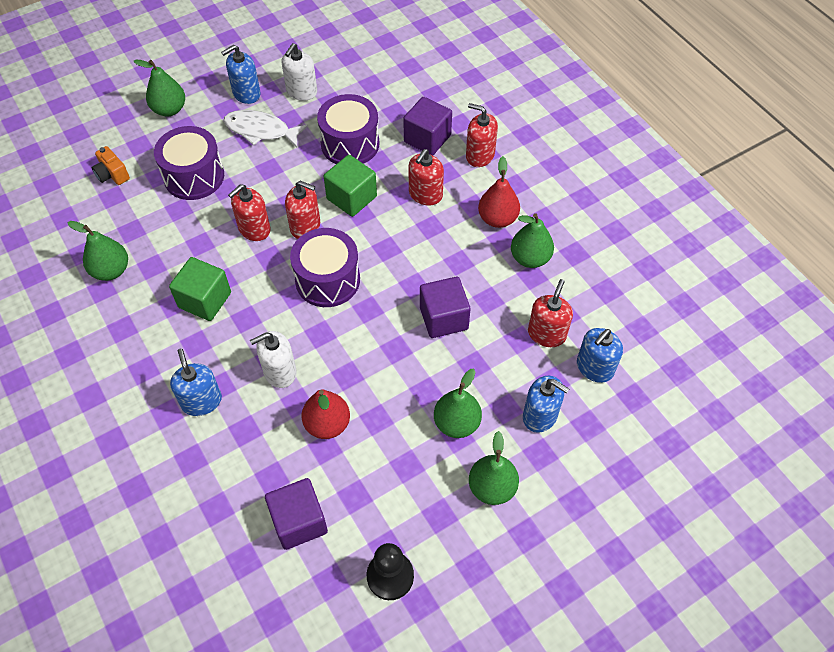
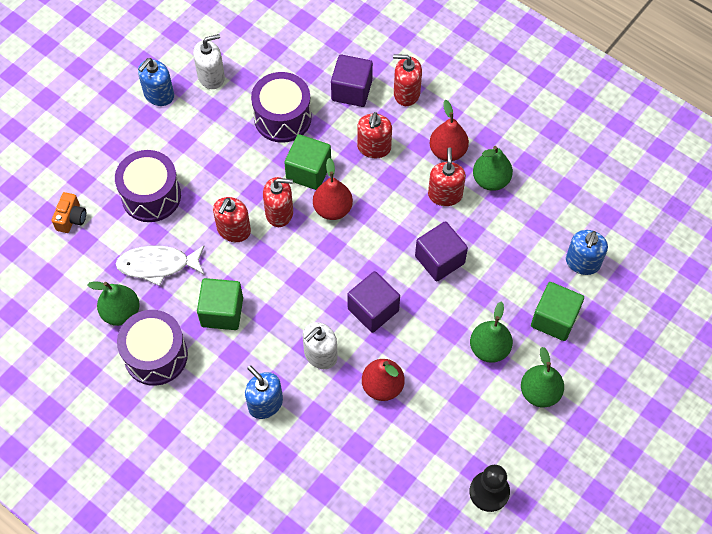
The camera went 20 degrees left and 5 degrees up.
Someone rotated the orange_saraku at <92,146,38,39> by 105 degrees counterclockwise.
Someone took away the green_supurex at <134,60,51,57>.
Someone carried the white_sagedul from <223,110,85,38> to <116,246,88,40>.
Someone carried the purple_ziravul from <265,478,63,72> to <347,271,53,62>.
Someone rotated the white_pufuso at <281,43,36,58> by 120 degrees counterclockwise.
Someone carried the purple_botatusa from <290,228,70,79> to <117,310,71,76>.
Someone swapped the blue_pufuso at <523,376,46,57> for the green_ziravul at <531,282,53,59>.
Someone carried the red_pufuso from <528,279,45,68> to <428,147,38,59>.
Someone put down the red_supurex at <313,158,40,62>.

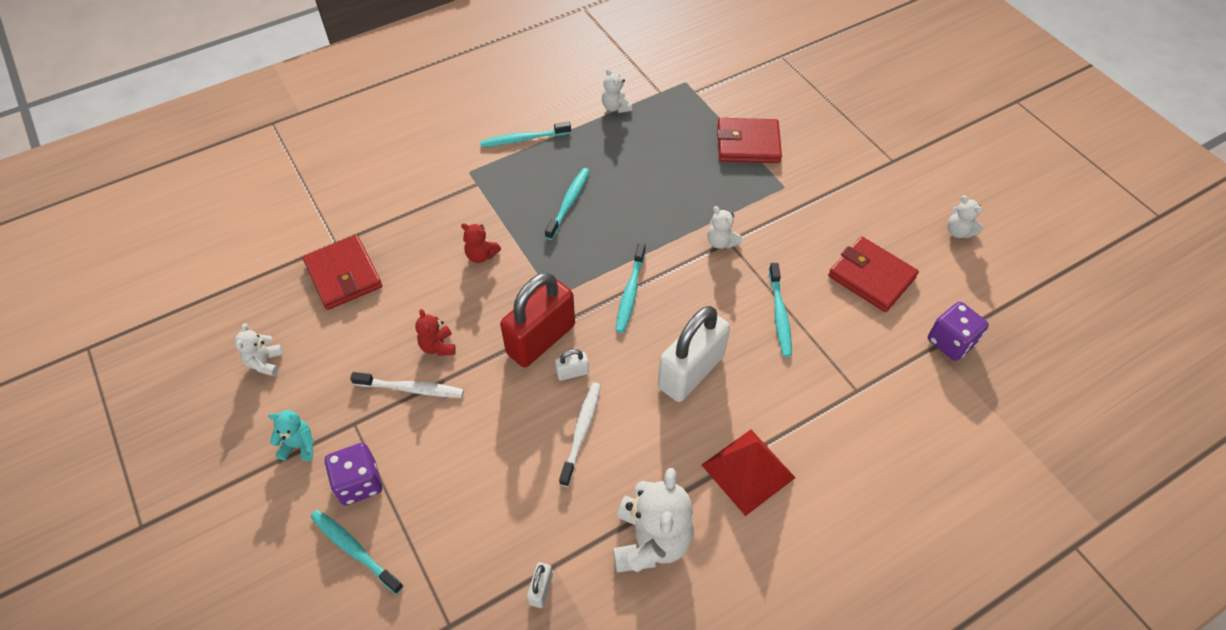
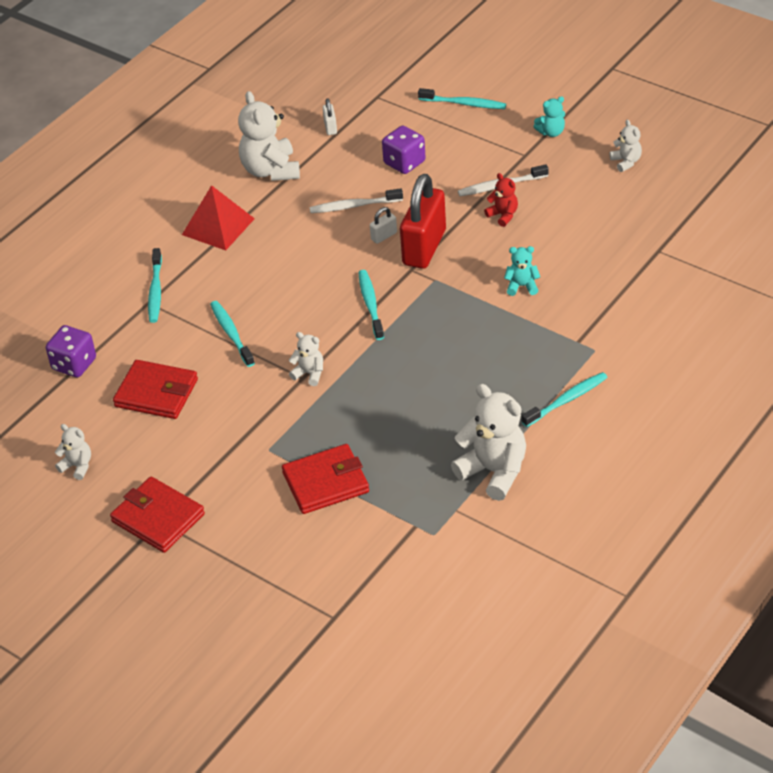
The camera went 160 degrees right and 10 degrees down.
Someone carried the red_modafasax from <303,235,79,75> to <110,477,95,76>.
Someone carried the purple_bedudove from <325,443,57,62> to <382,125,44,49>.
Someone repainted the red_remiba at <461,223,40,40>, which became the turquoise_remiba at <504,246,36,50>.
Someone carried the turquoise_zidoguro from <545,168,44,72> to <148,248,14,75>.
Someone rotated the white_zidoguro at <559,382,42,105> by 90 degrees clockwise.
Someone scaled the white_remiba at <602,69,30,44> by 1.96.
Someone took away the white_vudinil at <658,306,72,96>.

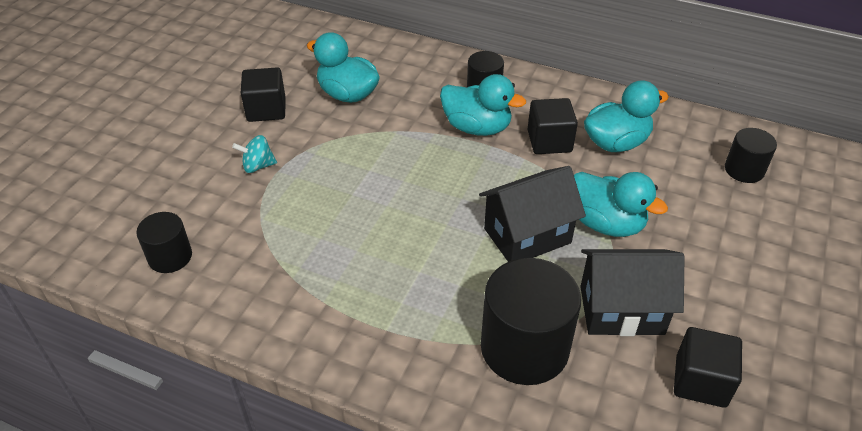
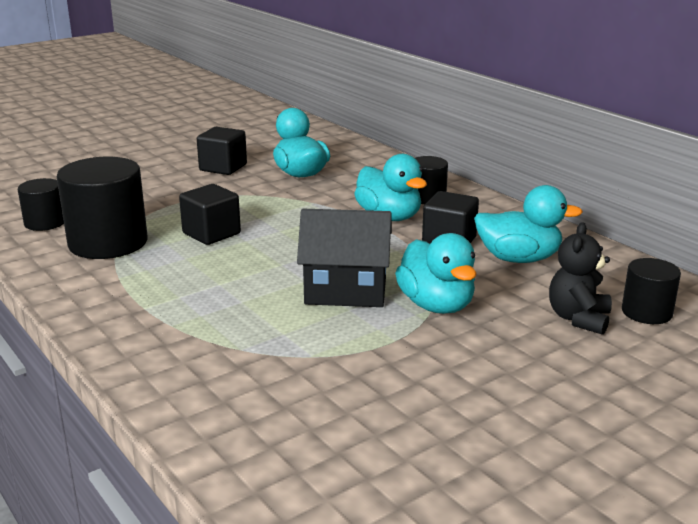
The camera went 30 degrees right and 20 degrees down.
Someone took away the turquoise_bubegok at <232,135,45,38>.
Someone carried the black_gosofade from <481,258,100,127> to <57,157,91,102>.
Someone took away the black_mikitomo at <580,249,105,87>.
Someone carried the black_ziravul from <674,327,68,81> to <179,184,62,61>.
Someone put down the black_remiba at <549,222,63,113>.

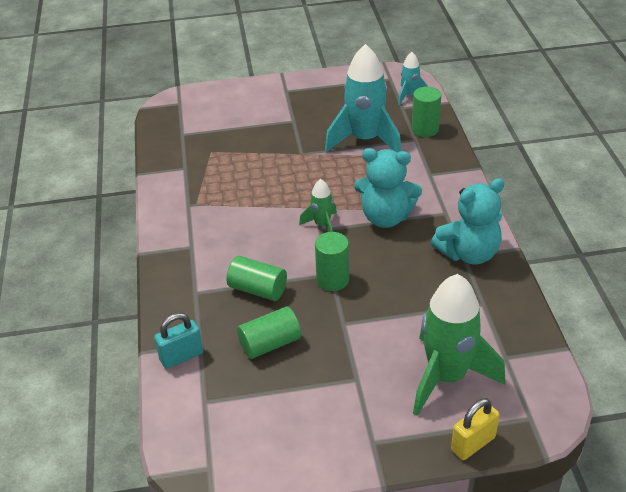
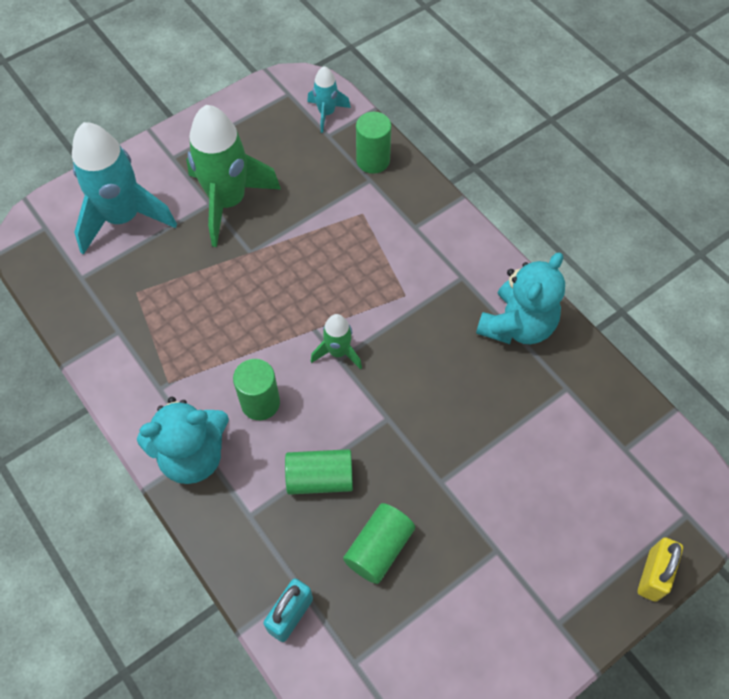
The camera went 30 degrees left and 20 degrees up.
Someone carried the green_gosofade from <315,232,34,59> to <233,359,47,61>.
Someone carried the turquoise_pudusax from <325,44,77,109> to <72,122,105,133>.
Someone carried the turquoise_remiba from <354,148,68,80> to <137,397,92,87>.
Someone carried the green_pudusax from <413,274,92,142> to <186,105,95,142>.

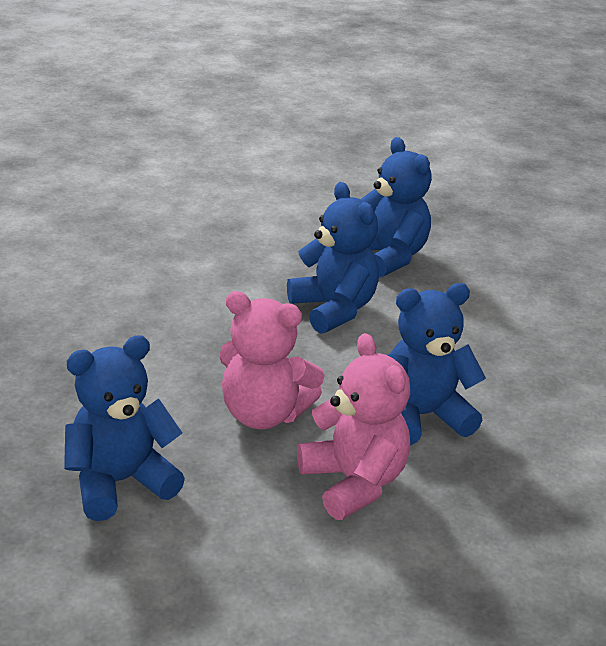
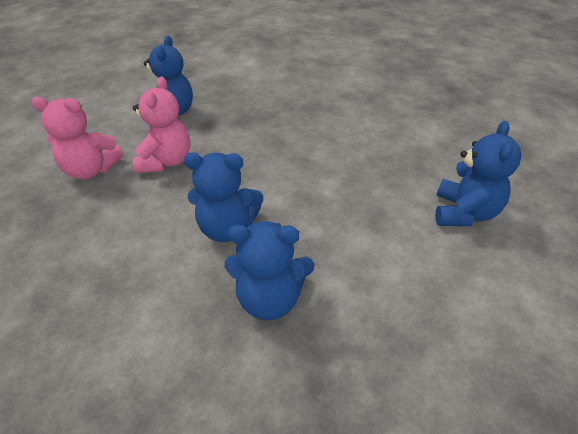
The camera went 125 degrees right and 10 degrees up.
Someone rotated the pink_remiba at <219,291,106,138> by 135 degrees clockwise.
Someone carried the blue_remiba from <387,283,99,162> to <435,121,86,105>.

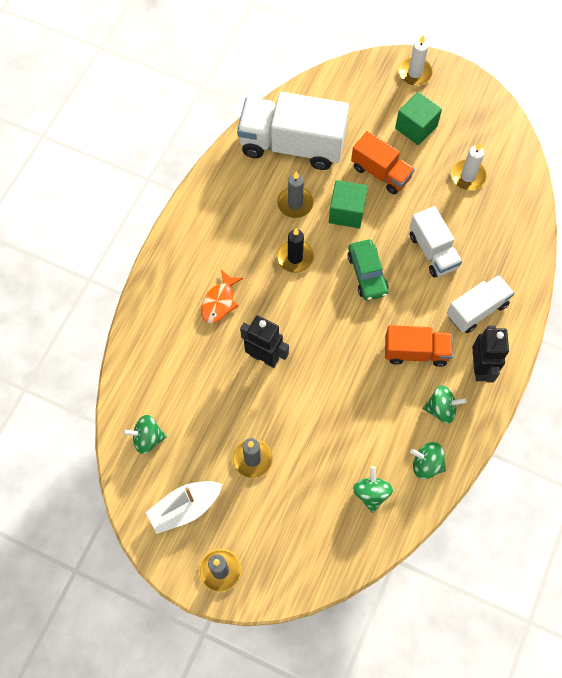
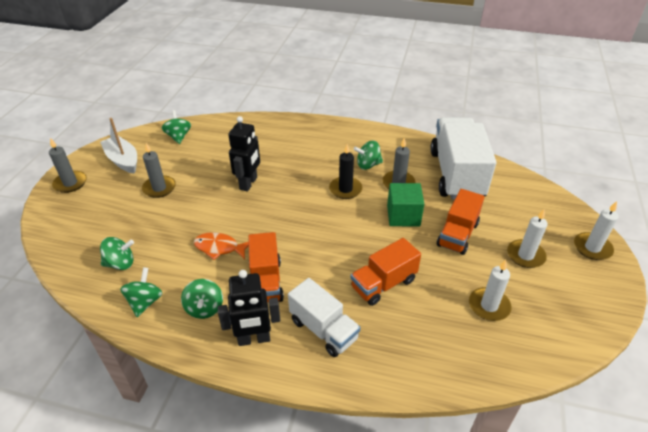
The camera went 80 degrees right and 25 degrees down.
Someone carried the orange_sagedul from <201,270,42,53> to <194,232,55,28>.
Someone took away the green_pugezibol at <348,240,41,60>.
Someone swapped the green_ziravul at <395,92,47,53> for the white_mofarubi at <507,209,40,59>.
Someone repainted the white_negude at <409,206,53,71>, which became the orange_negude at <351,238,70,68>.
Someone put down the green_bubegok at <354,141,29,29>.

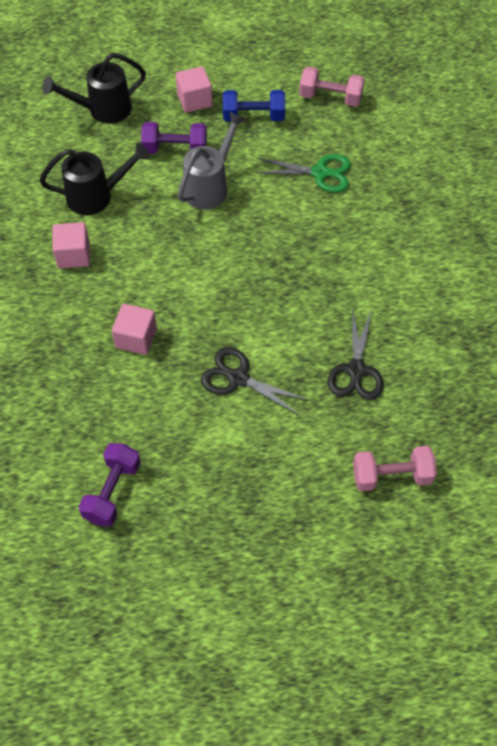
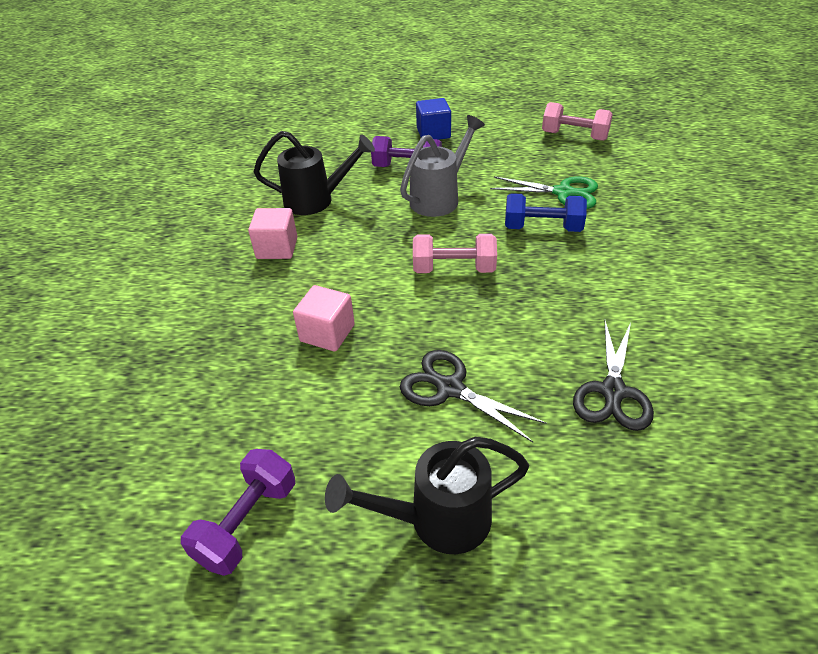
The camera went 10 degrees right and 15 degrees down.
Someone carried the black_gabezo from <42,53,104,71> to <325,437,204,117>.
Someone repainted the pink_ziravul at <176,67,36,46>, which became the blue_ziravul at <416,98,35,42>.
Someone carried the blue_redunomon from <223,90,62,32> to <505,193,82,39>.
Someone carried the pink_redunomon from <353,446,84,45> to <413,234,84,39>.

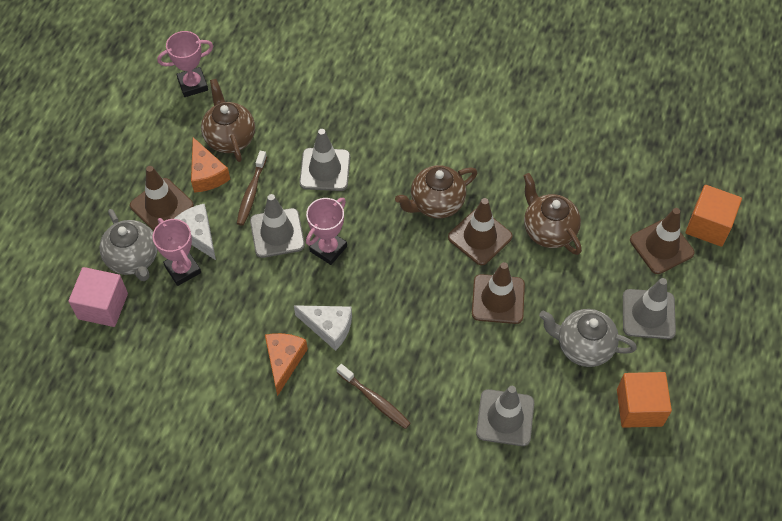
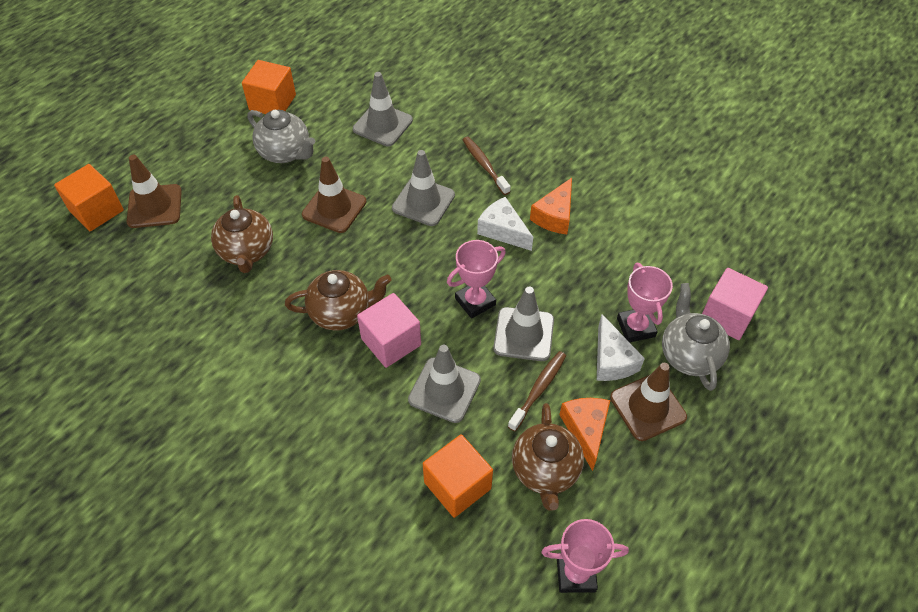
The camera went 160 degrees left and 5 degrees down.
Someone took away the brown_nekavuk at <448,198,65,67>.
Someone carried the grey_nekavuk from <623,278,53,61> to <392,150,63,76>.
Someone put down the pink_ziravul at <357,293,64,75>.
Someone put down the orange_ziravul at <423,434,70,84>.

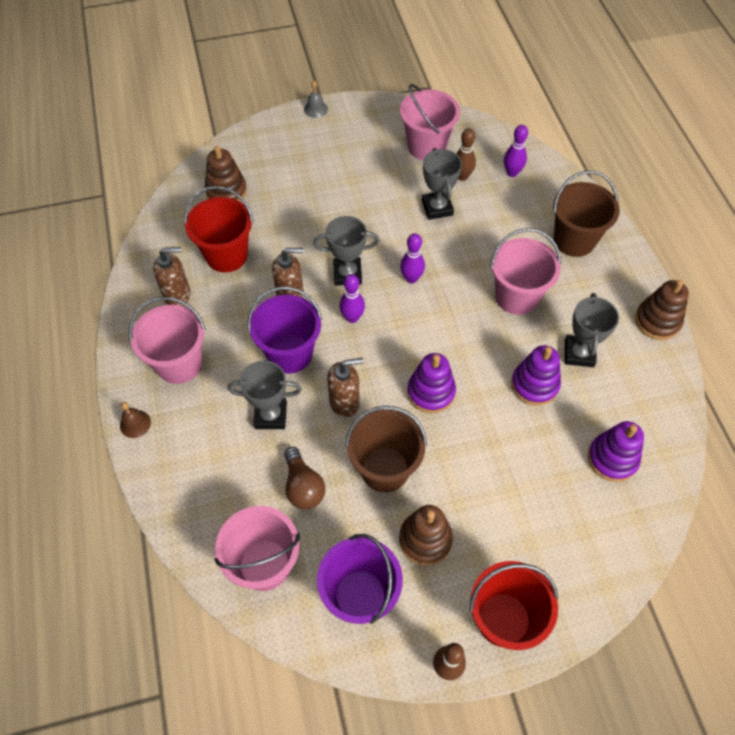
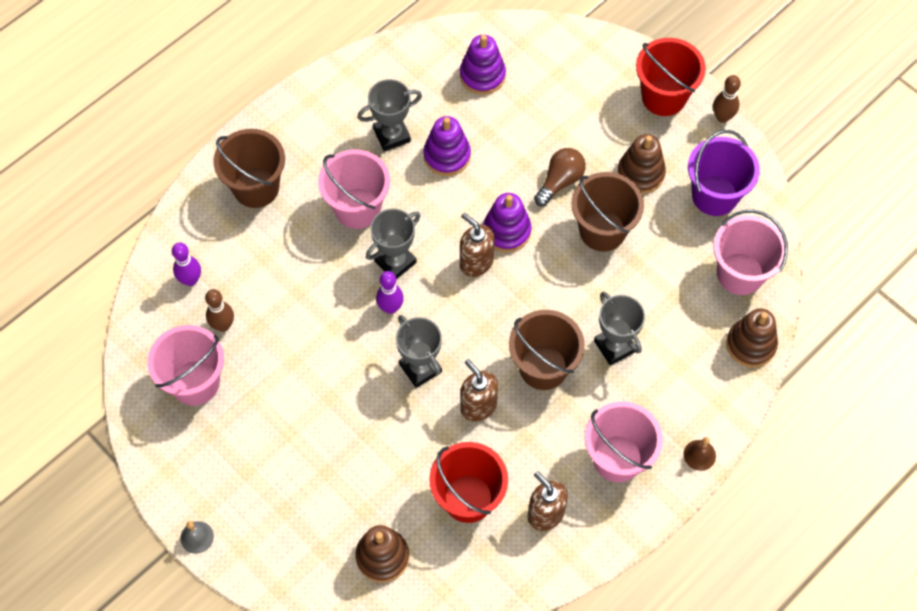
The camera went 120 degrees left and 5 degrees up.
Someone repainted the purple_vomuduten at <248,286,74,88>, which became the brown_vomuduten at <509,310,76,80>.
Someone carried the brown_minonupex from <284,447,41,62> to <534,148,52,58>.
Someone carried the brown_pufuso from <327,358,36,60> to <460,213,35,64>.
Someone took away the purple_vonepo at <339,274,26,49>.
Someone carried the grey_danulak from <422,148,40,72> to <366,208,55,71>.
Someone carried the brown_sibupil from <635,280,54,60> to <726,308,52,59>.

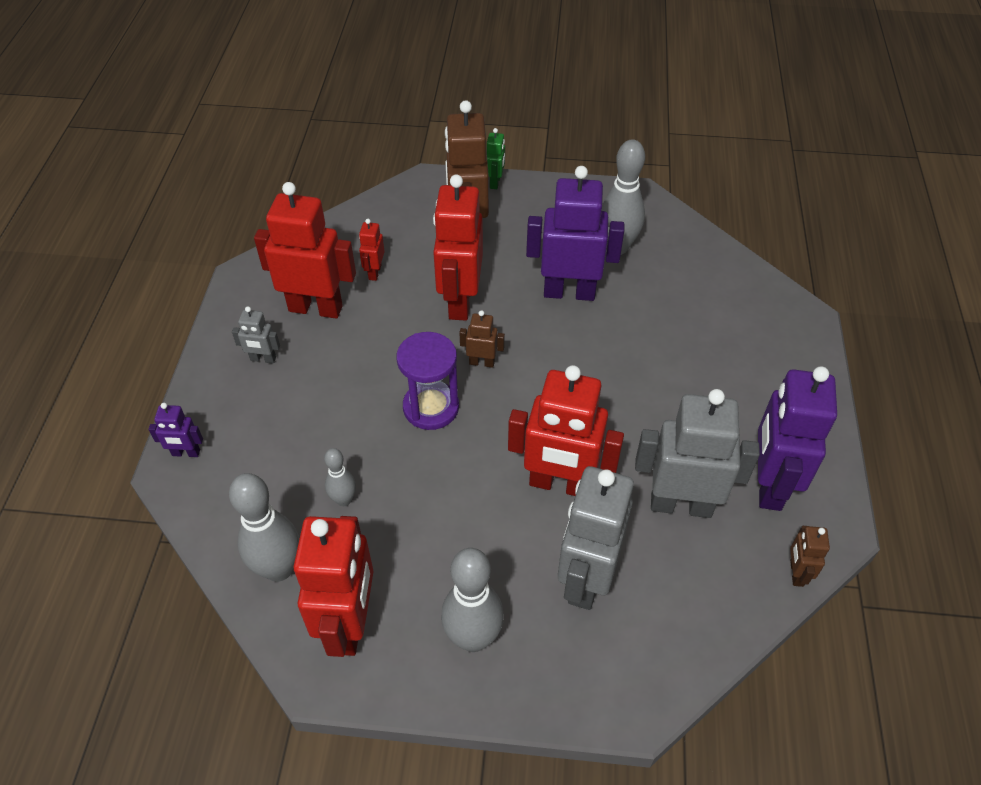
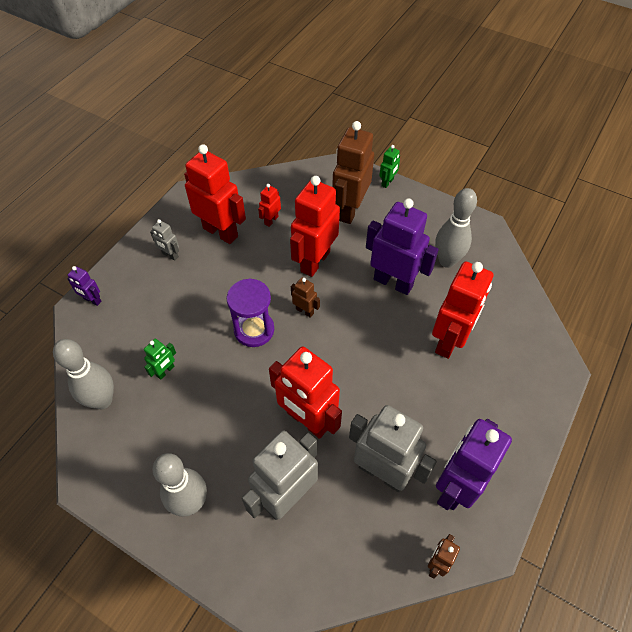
The camera went 25 degrees right and 5 degrees up.
Someone carried the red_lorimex from <293,516,81,141> to <432,261,61,98>.
Someone swapped the grey_vonepo at <324,448,32,58> for the green_lorimex at <144,339,32,41>.

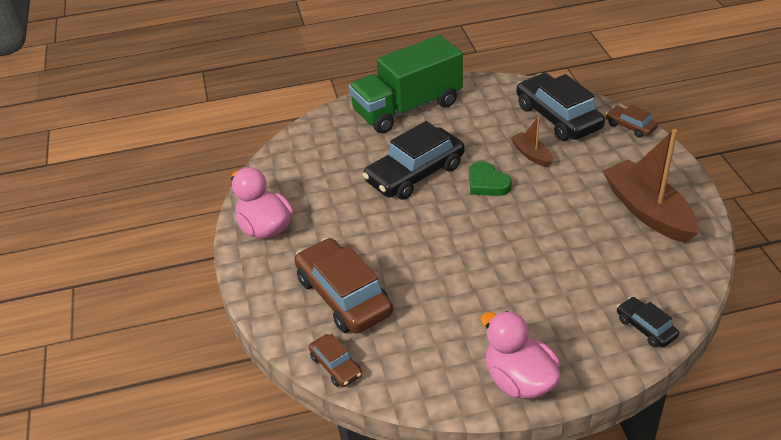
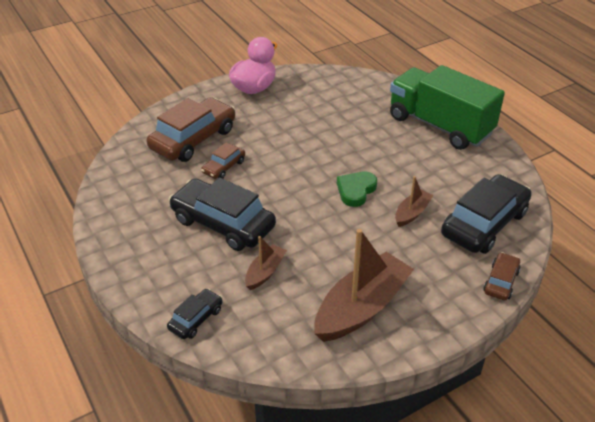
The camera went 70 degrees right and 0 degrees up.
Someone carried the brown_pugezibol from <309,334,53,53> to <201,142,44,37>.
Someone carried the black_pugezibol from <363,121,102,79> to <169,178,107,73>.
Someone took away the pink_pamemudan at <480,311,81,88>.
Someone put down the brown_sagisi at <245,236,42,54>.

